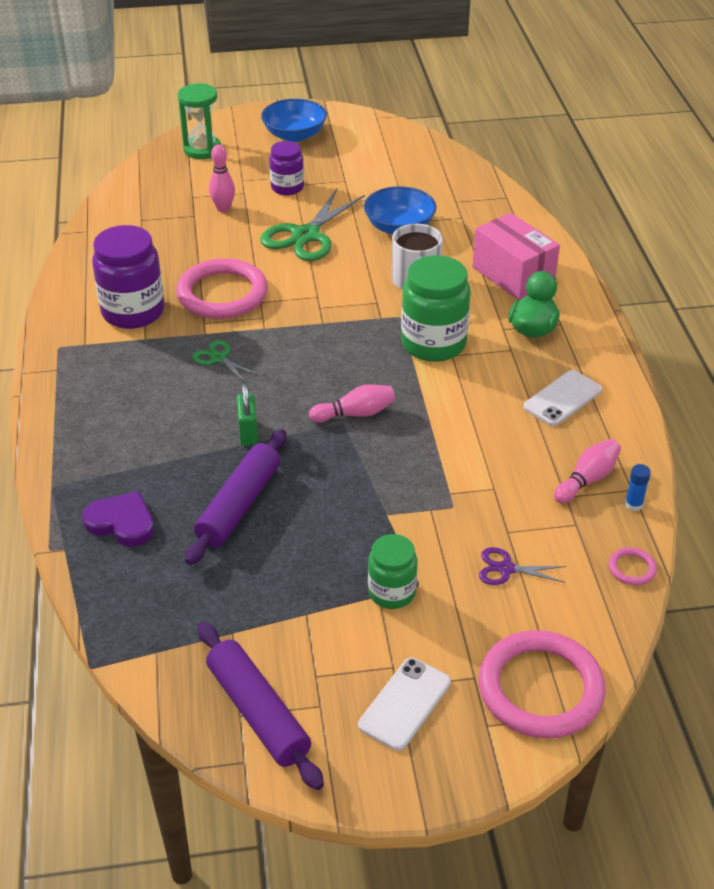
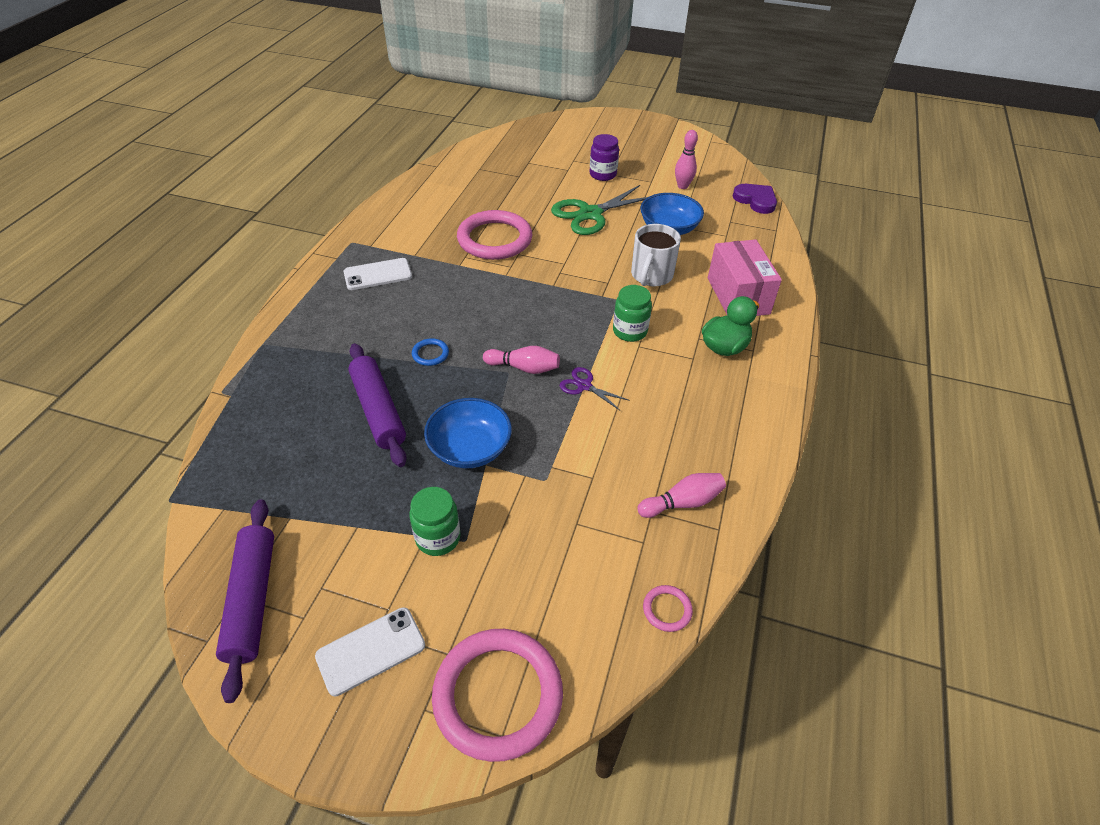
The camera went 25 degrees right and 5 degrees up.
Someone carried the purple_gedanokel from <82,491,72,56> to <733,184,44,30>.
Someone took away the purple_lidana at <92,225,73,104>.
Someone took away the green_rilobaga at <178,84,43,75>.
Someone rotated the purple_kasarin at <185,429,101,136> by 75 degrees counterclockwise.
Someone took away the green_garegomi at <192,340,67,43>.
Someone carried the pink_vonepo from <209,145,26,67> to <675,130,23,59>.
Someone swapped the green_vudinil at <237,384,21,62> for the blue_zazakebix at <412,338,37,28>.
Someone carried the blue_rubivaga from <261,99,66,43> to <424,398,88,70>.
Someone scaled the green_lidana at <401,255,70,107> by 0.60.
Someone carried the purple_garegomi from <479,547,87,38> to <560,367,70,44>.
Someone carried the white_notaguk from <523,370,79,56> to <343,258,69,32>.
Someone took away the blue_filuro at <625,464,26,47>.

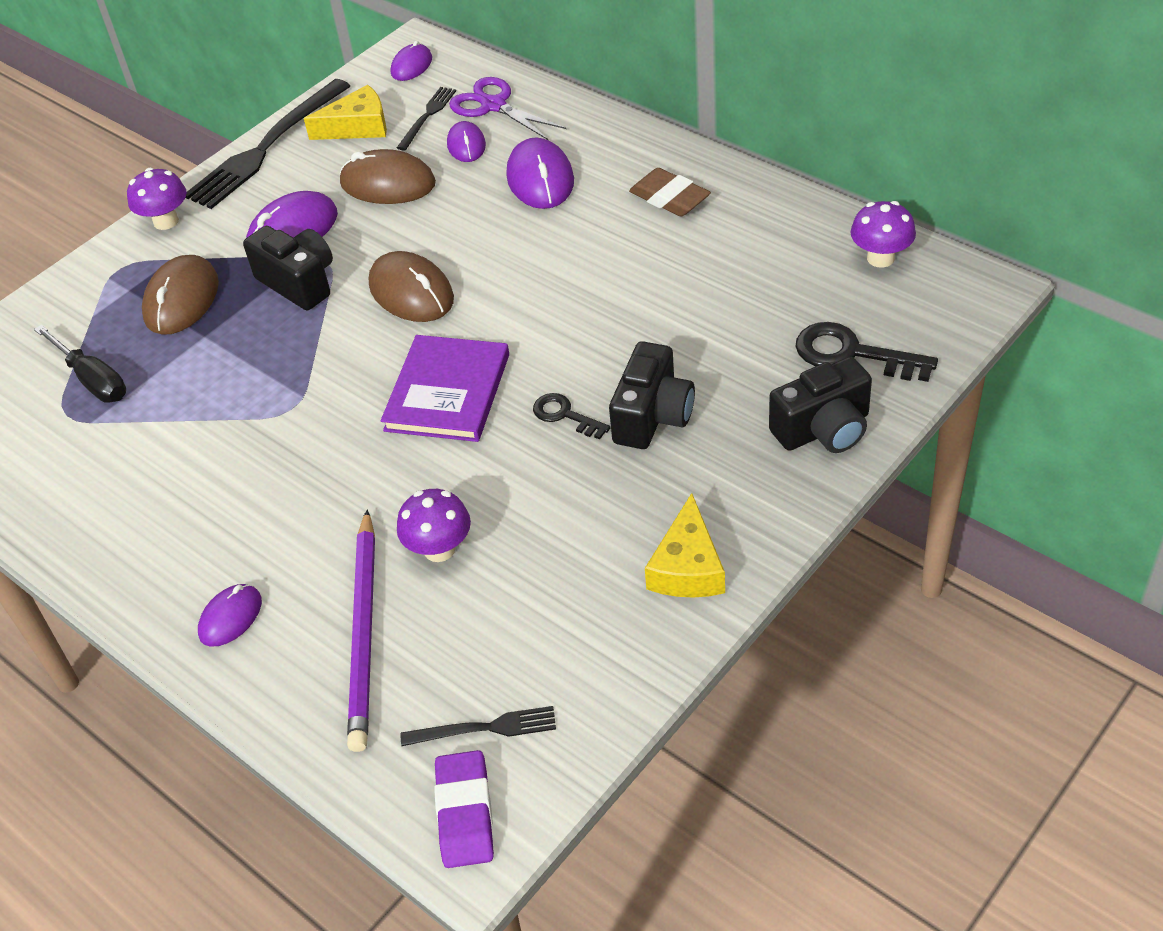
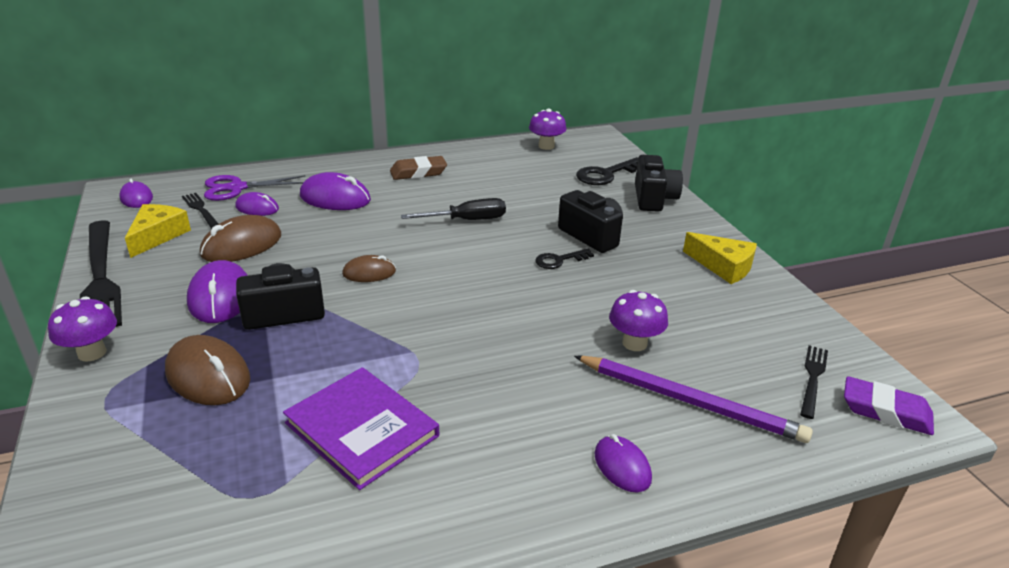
The camera went 65 degrees left and 15 degrees down.
Someone carried the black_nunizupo from <34,325,92,78> to <401,198,105,22>.
Someone scaled the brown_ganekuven at <369,251,85,71> by 0.60.
Someone carried the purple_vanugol from <381,335,128,107> to <283,367,156,123>.

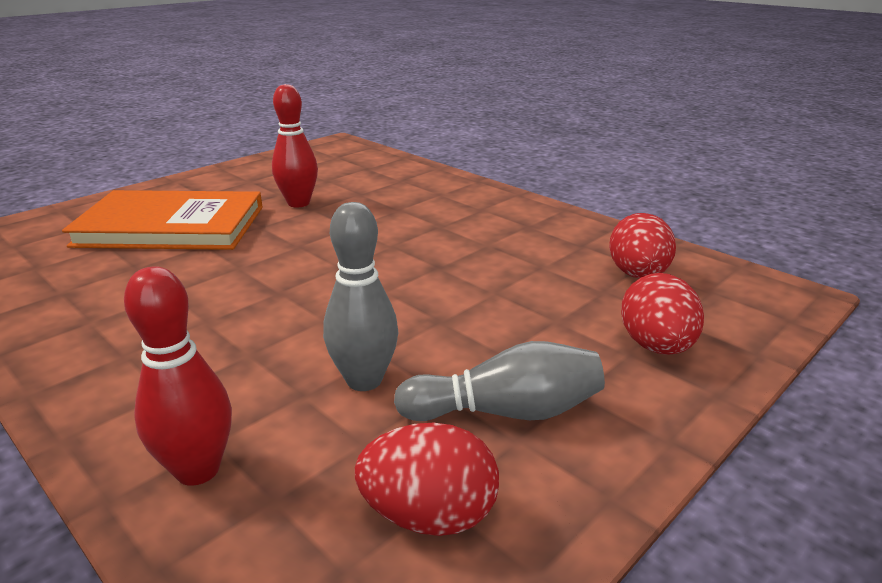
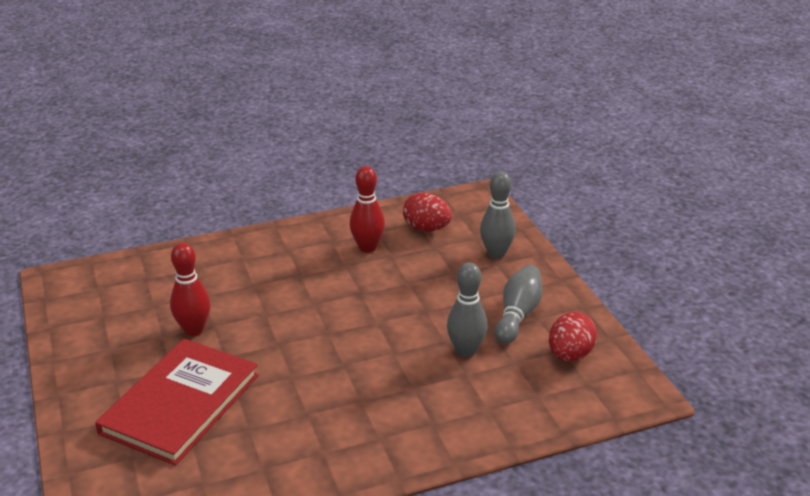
The camera went 65 degrees left and 5 degrees up.
Someone repainted the orange_vanugol at <62,190,201,60>, which became the red_vanugol at <95,339,164,127>.
Someone carried the red_vonepo from <124,266,108,220> to <349,166,36,87>.
Someone swapped the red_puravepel at <621,273,83,82> for the grey_vonepo at <480,172,36,87>.

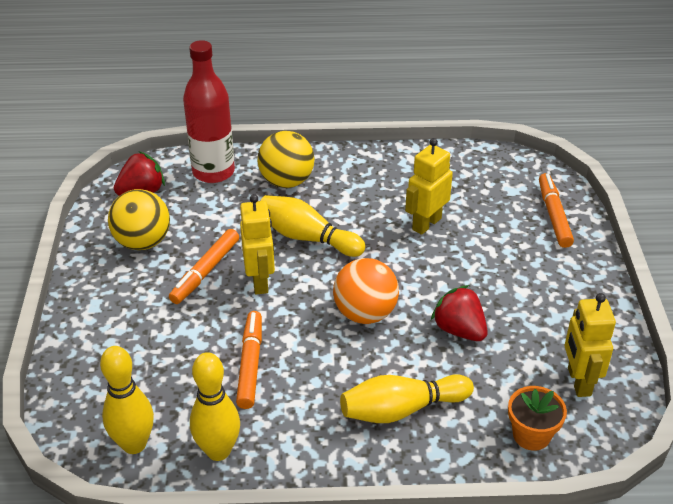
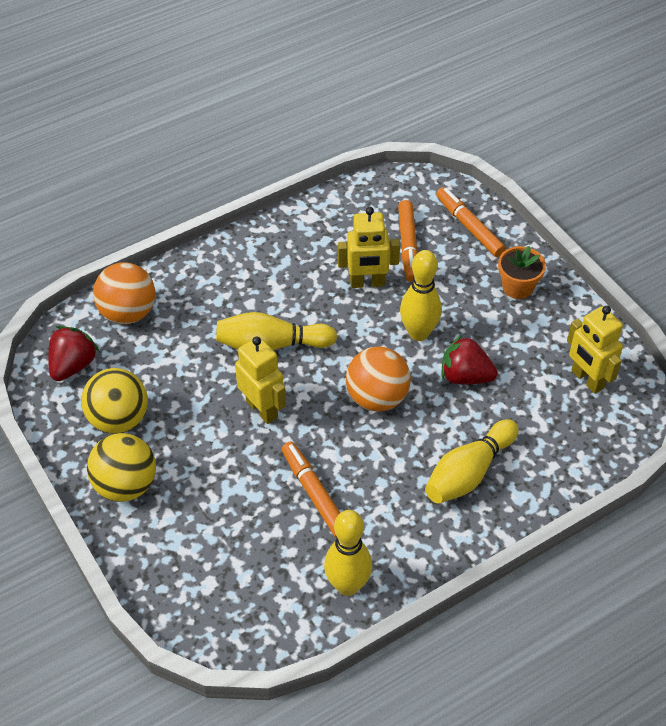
The camera went 30 degrees left and 10 degrees up.
Someone carried the yellow_vonepo from <100,346,54,108> to <400,250,42,91>.
Someone carried the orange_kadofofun from <169,229,70,75> to <398,200,20,82>.
Someone swapped the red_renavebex at <183,40,52,143> for the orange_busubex at <93,262,62,62>.
Someone carried the yellow_busubex from <258,131,56,57> to <87,433,69,69>.
Someone rotated the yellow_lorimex at <405,138,48,97> by 105 degrees counterclockwise.
Someone carried the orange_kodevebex from <508,386,59,65> to <498,246,48,53>.

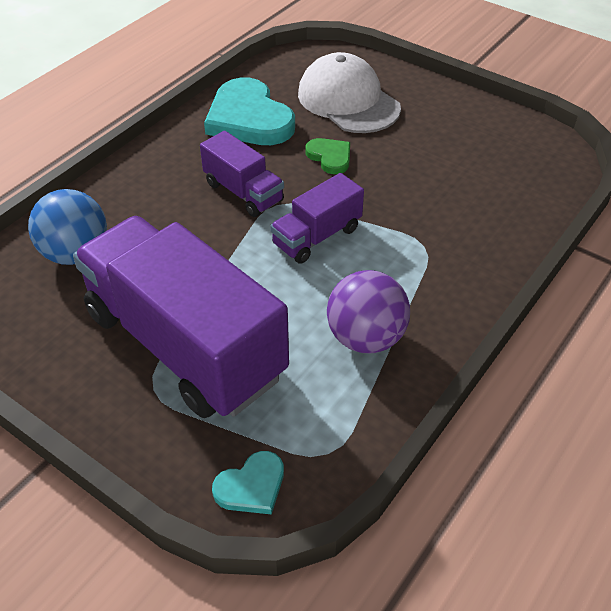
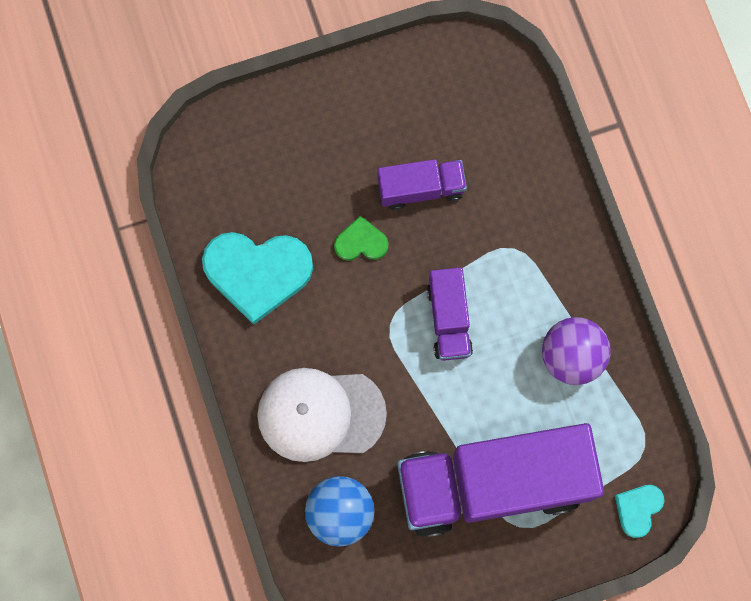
The camera went 55 degrees left and 30 degrees up.
Someone carried the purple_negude from <200,131,84,86> to <378,159,89,51>.
Someone rotated the turquoise_gedanokel at <212,451,72,64> by 150 degrees counterclockwise.
Someone carried the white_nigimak from <298,52,103,81> to <257,368,130,94>.

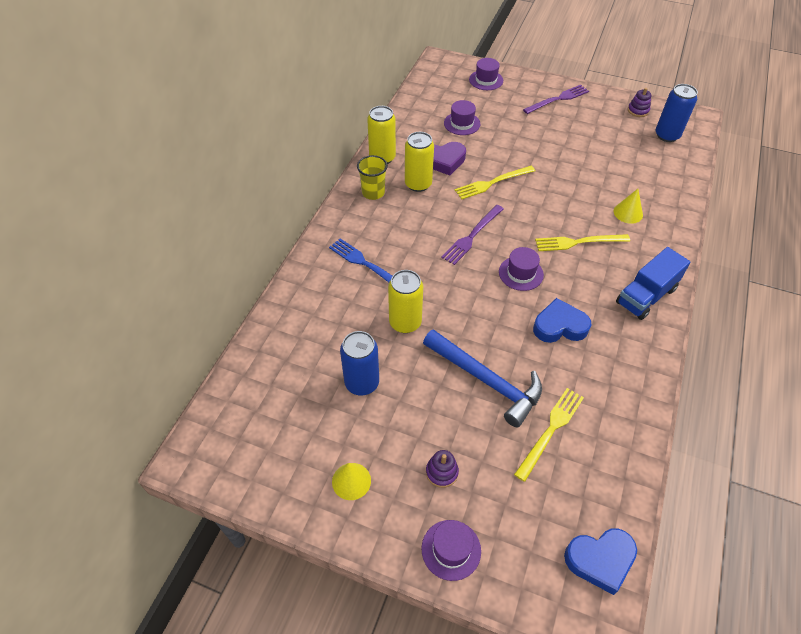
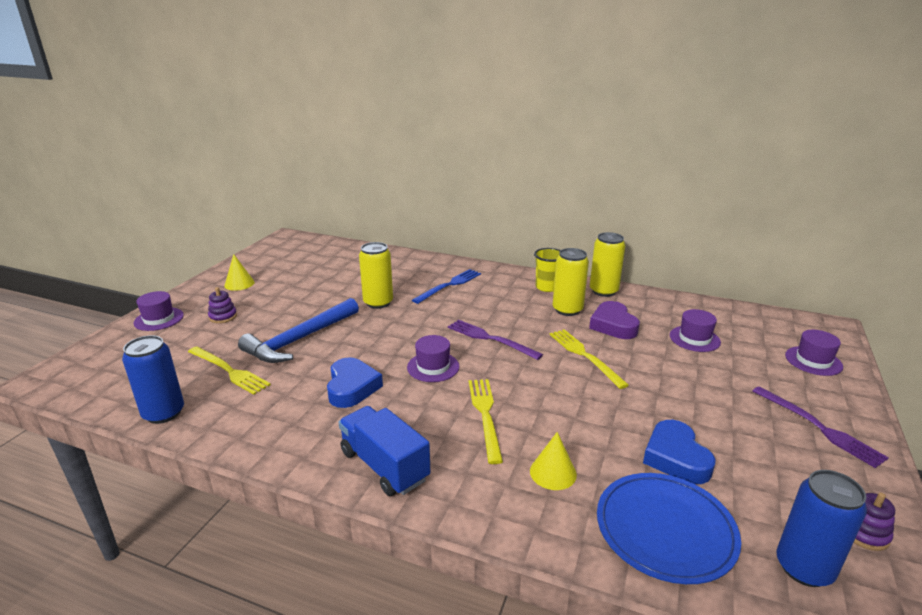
The camera went 90 degrees right and 25 degrees down.
Someone carried the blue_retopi from <340,331,39,64> to <122,335,62,89>.
Someone carried the blue_gedanokel from <564,528,73,67> to <643,420,73,64>.
Someone put down the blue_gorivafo at <597,473,144,111>.

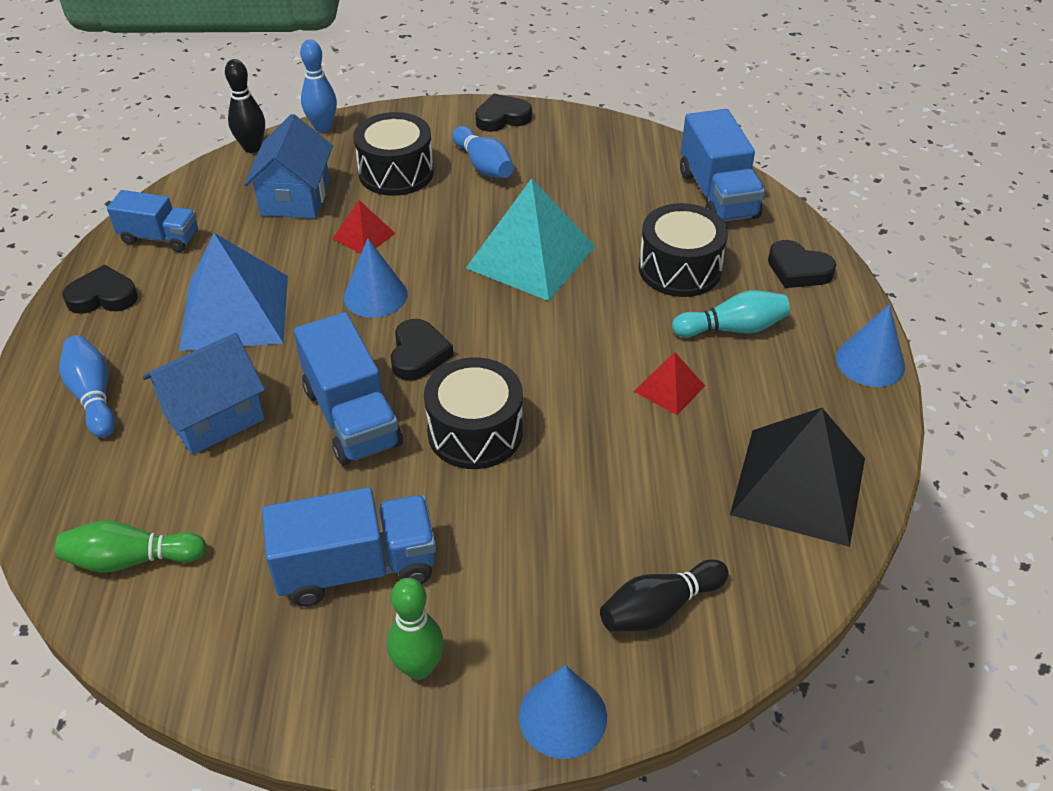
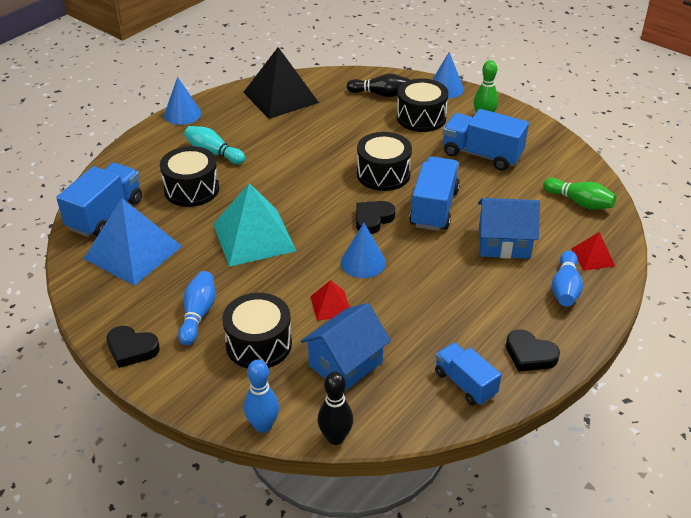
The camera went 140 degrees left and 5 degrees down.
Someone carried the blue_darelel from <179,233,109,118> to <83,198,99,88>.
Someone carried the red_darelel from <634,352,71,63> to <571,232,44,39>.
Someone took away the black_gedanokel at <768,240,68,48>.
Someone put down the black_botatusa at <397,78,52,54>.

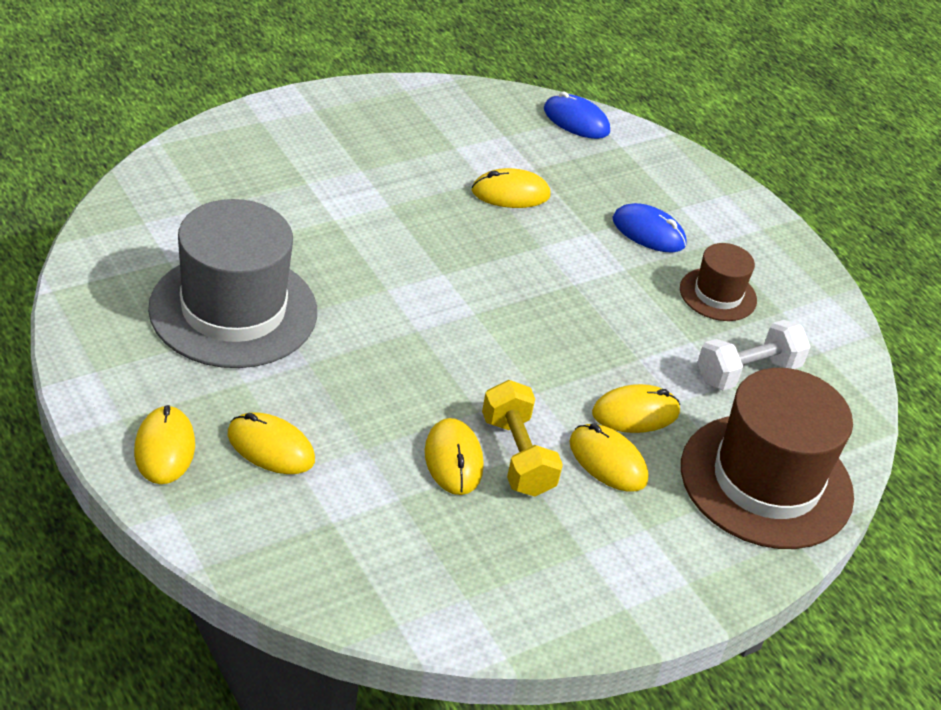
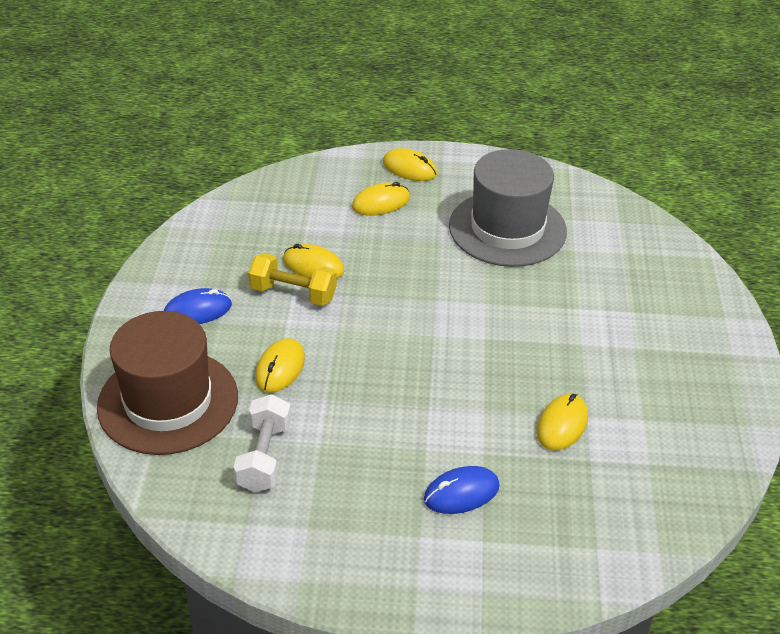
The camera went 130 degrees right and 0 degrees up.
Someone carried the blue_ganekuven from <544,91,66,48> to <164,288,68,36>.
Someone took away the yellow_ganekuven at <569,424,79,68>.
Someone took away the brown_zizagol at <680,243,77,78>.

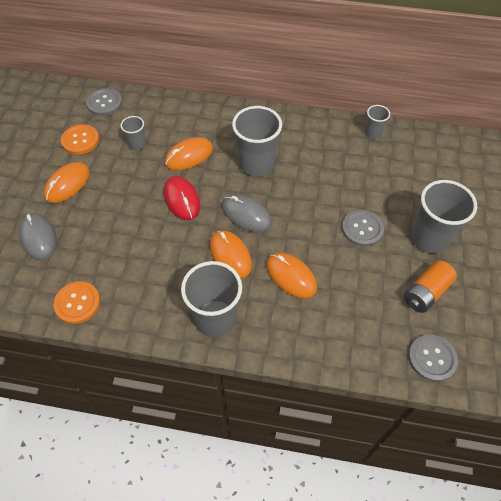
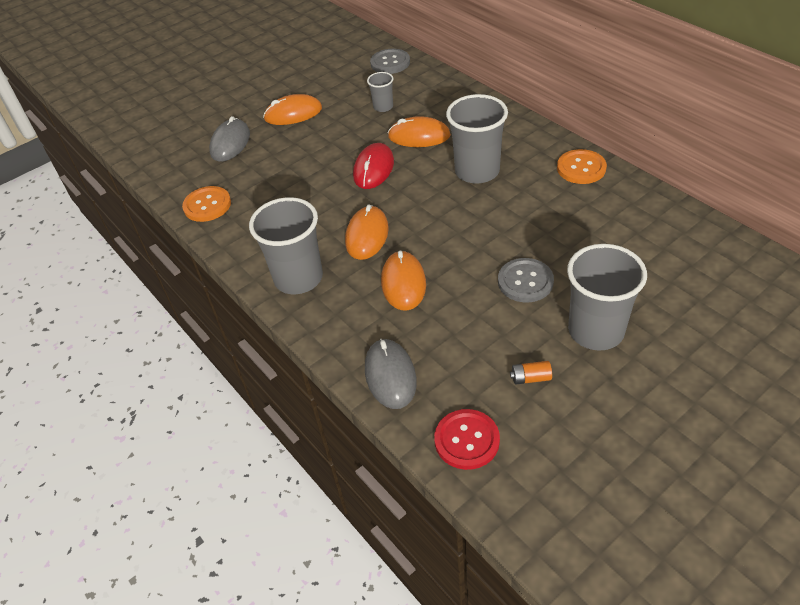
The camera went 45 degrees right and 10 degrees down.
Someone carried the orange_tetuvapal from <61,124,38,31> to <557,149,50,35>.
Someone carried the grey_ganekuven from <222,194,50,38> to <365,339,52,70>.
Someone took away the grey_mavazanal at <365,105,25,34>.
Someone scaled the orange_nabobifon at <404,260,53,53> by 0.52.
Someone repainted the grey_tetuvapal at <408,335,50,47>, which became the red_tetuvapal at <434,409,66,61>.

